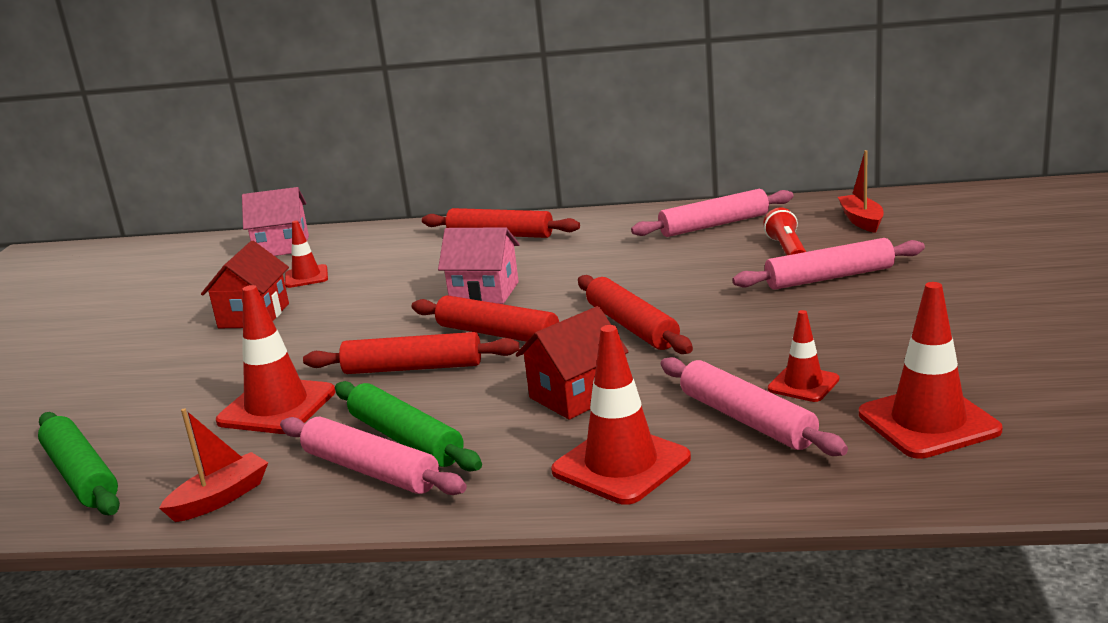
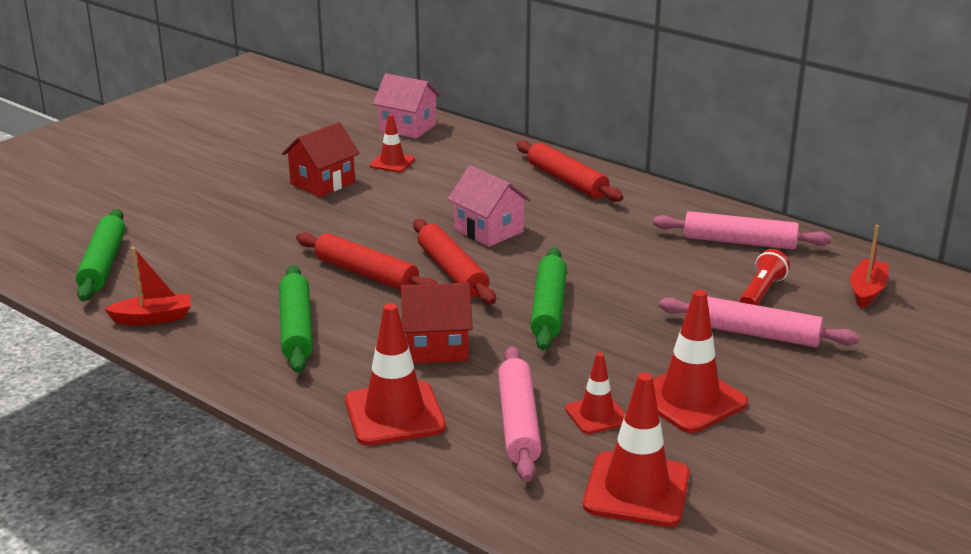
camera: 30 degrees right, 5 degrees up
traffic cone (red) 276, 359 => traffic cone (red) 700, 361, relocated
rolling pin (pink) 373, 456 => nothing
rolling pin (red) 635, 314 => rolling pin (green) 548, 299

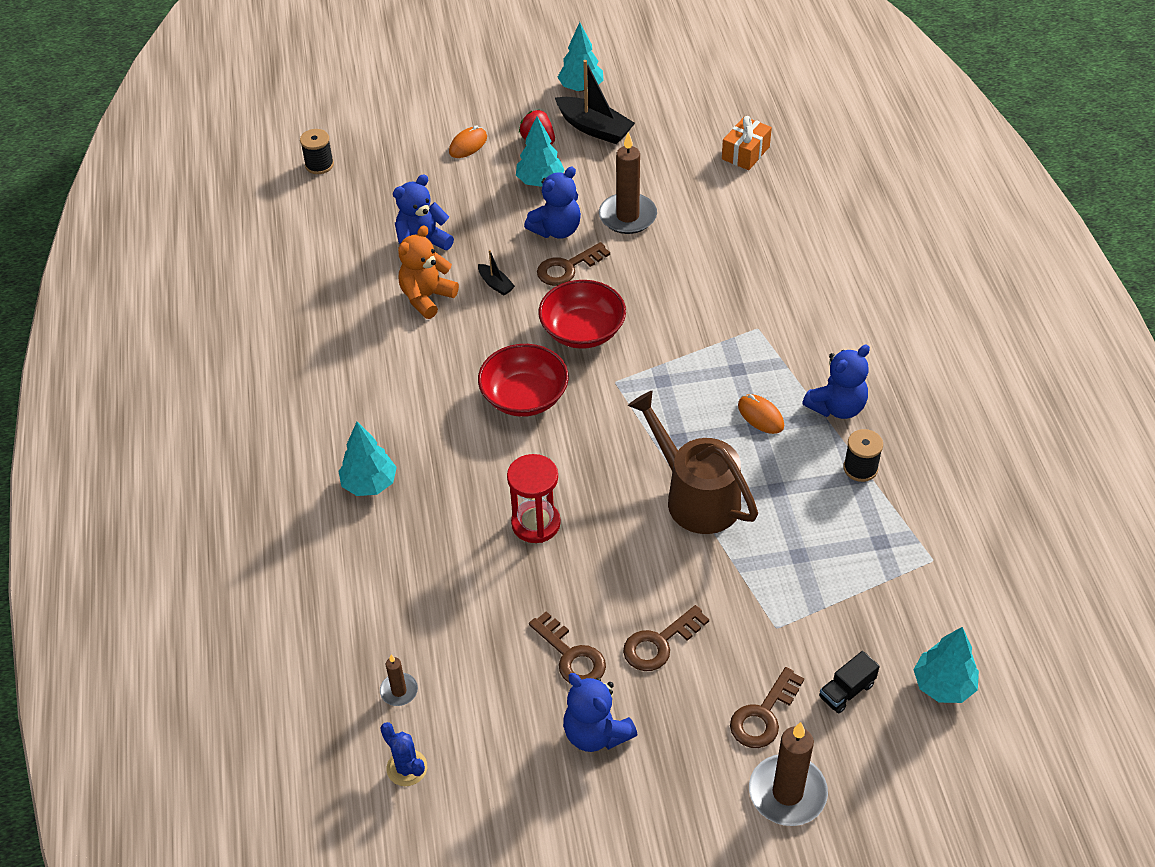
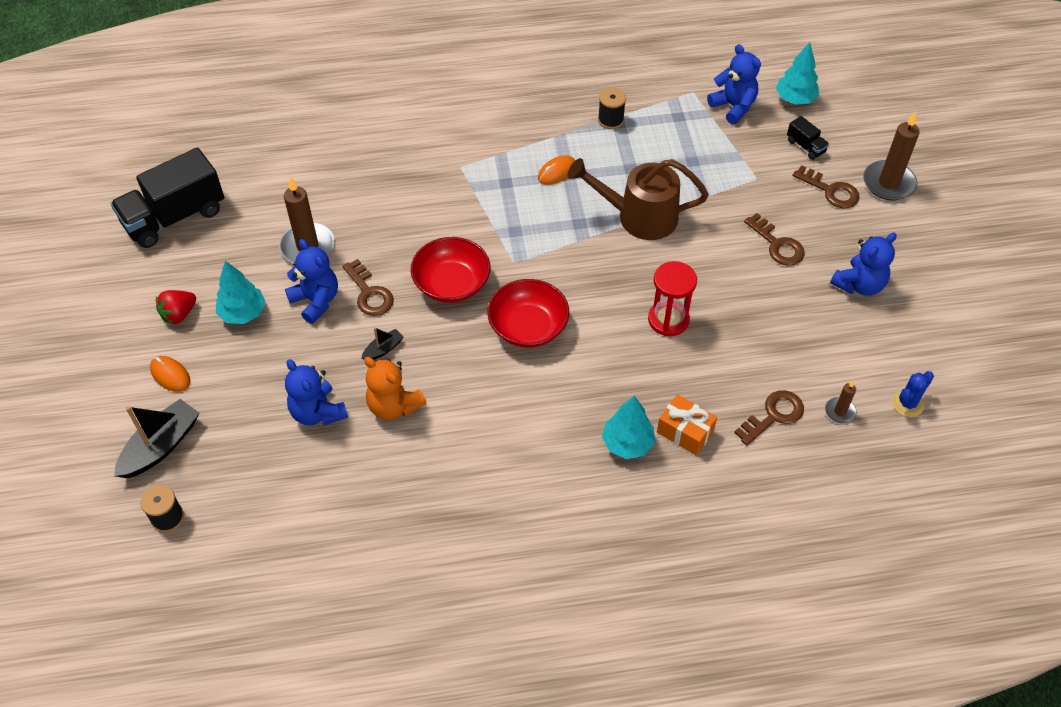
camera: 90 degrees left, 5 degrees up
key (brown) 567, 647 => key (brown) 769, 418, relocated
boat (black) 595, 102 => boat (black) 157, 438, relocated
tree (turquoise) 580, 56 => nothing
watering can (brown) 693, 462 => watering can (brown) 638, 199, 45 degrees clockwise
gift (orange) 747, 143 => gift (orange) 687, 424, relocated
teddy bear (blue) 836, 382 => teddy bear (blue) 734, 84, relocated
nothing => truck (black) 167, 198

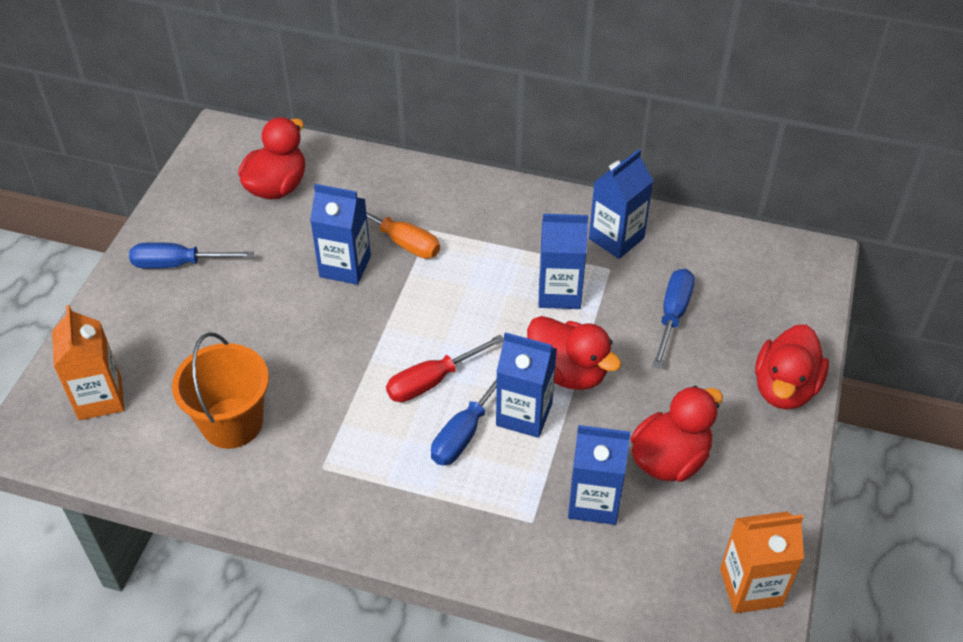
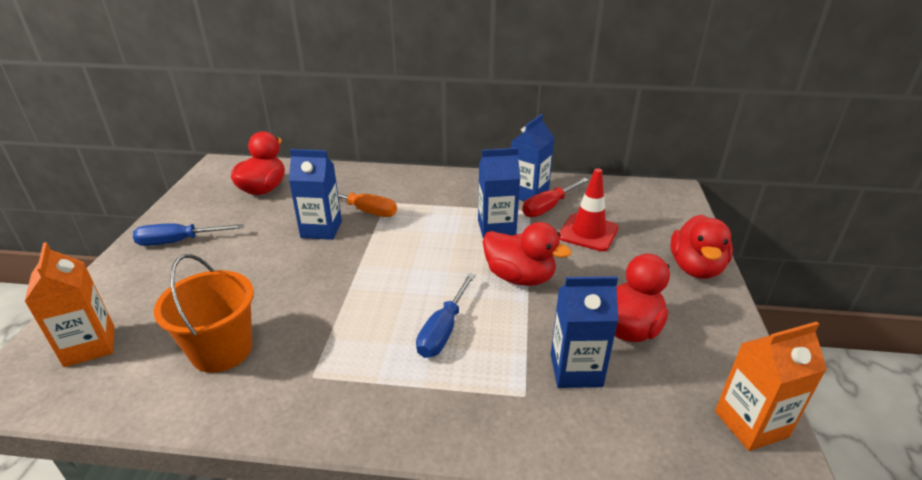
camera: 10 degrees left, 15 degrees down
screwdriver (red) 445, 368 => screwdriver (red) 555, 197, relocated
carton (blue) 526, 385 => nothing
screwdriver (blue) 673, 318 => traffic cone (red) 589, 209

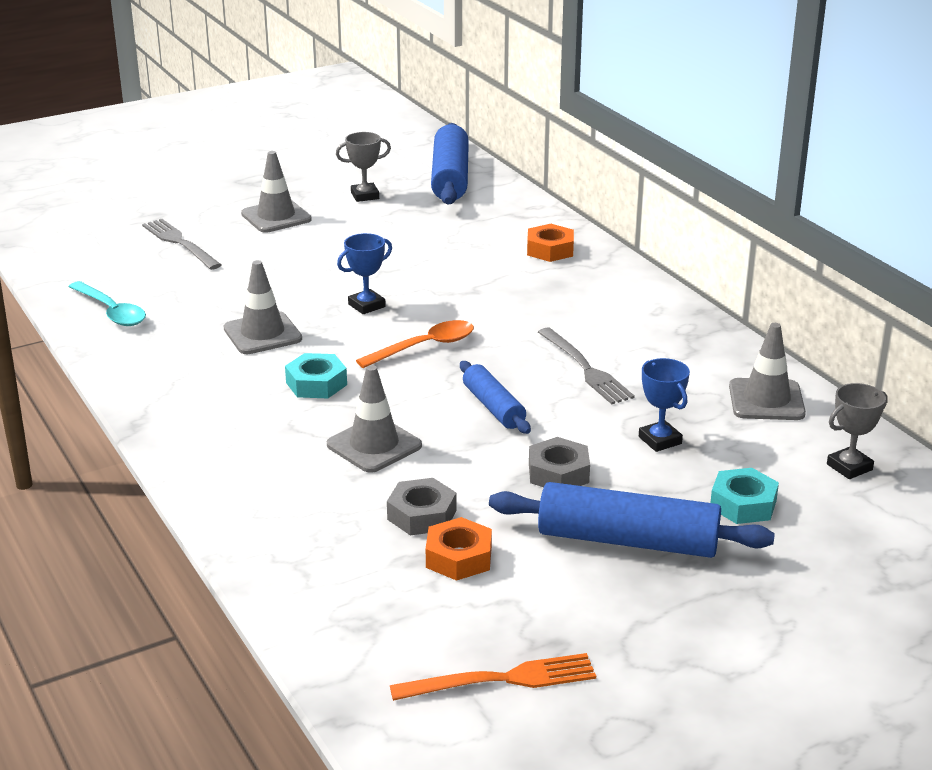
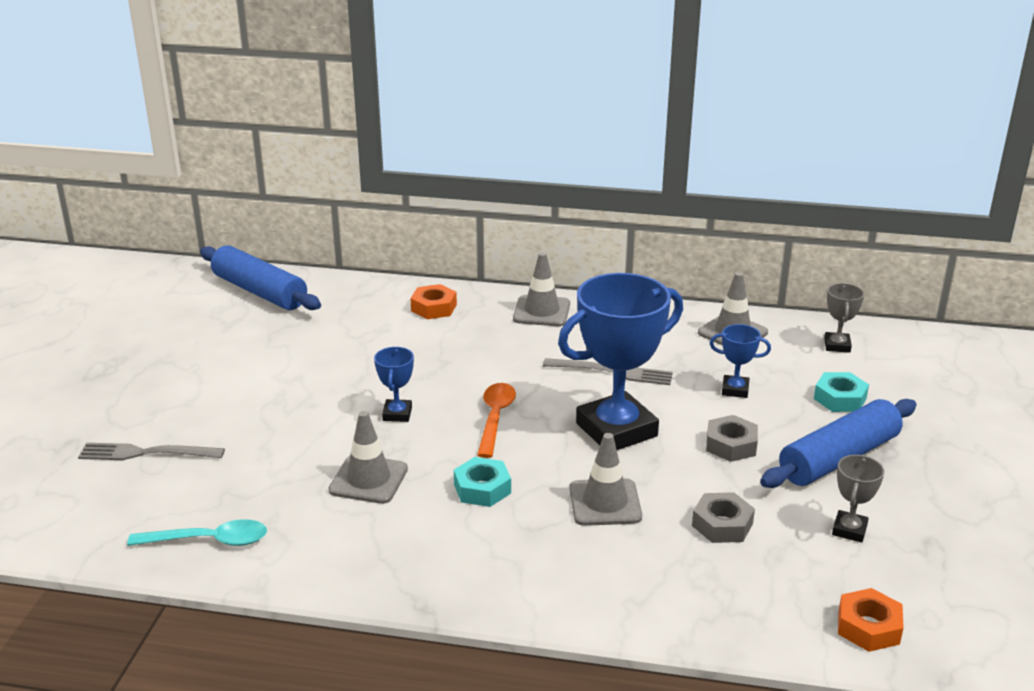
camera: 50 degrees left, 0 degrees up
traffic cone (grey) 276, 192 => traffic cone (grey) 541, 289, relocated
trophy (grey) 363, 167 => trophy (grey) 858, 499, relocated
fork (orange) 493, 677 => nothing
nut (orange) 459, 549 => nut (orange) 871, 620, relocated
rolling pin (blue) 495, 397 => trophy (blue) 620, 361

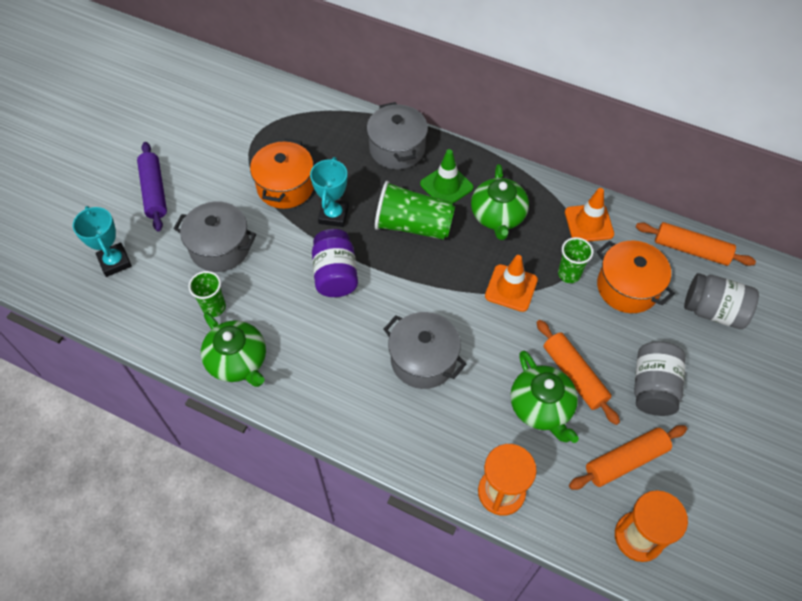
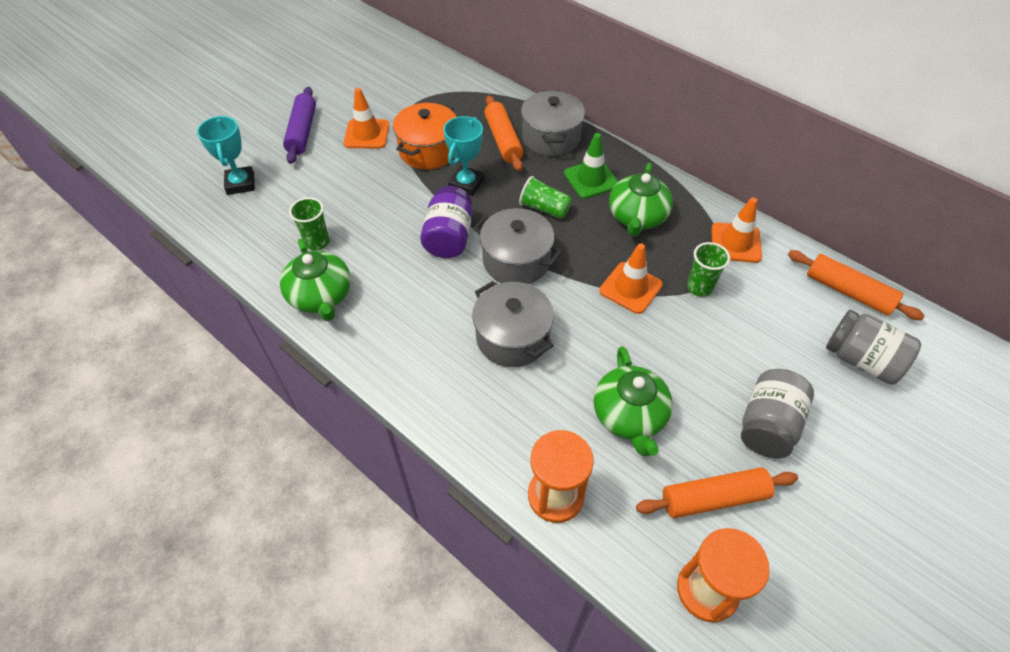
camera: 15 degrees right, 5 degrees down
pot (grey) 214, 236 => pot (grey) 517, 246, relocated
cup (green) 415, 210 => cup (green) 545, 197, x0.59
rolling pin (orange) 578, 372 => rolling pin (orange) 504, 133, relocated
pot (orange) 636, 277 => nothing
nothing => traffic cone (orange) 366, 118

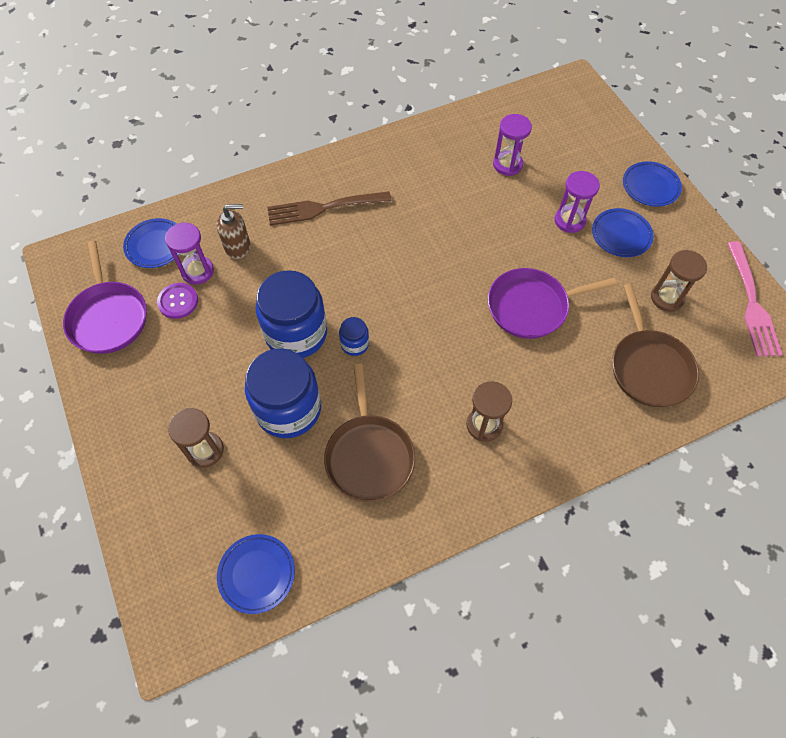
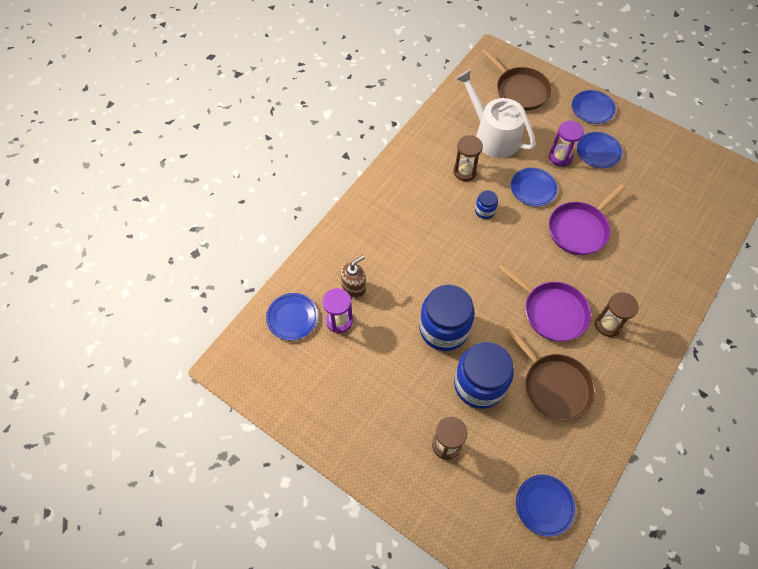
camera: 30 degrees left, 0 degrees up
pan (purple) 105, 297 => pan (purple) 544, 302, relocated
button (purple) 177, 301 => nothing
fork (brown) 329, 208 => nothing
jar (blue) 354, 336 => jar (blue) 486, 204, relocated
hourglass (purple) 512, 145 => watering can (white) 496, 113
pan (brown) 655, 345 => pan (brown) 516, 80, relocated
hourglass (brown) 679, 281 => hourglass (brown) 468, 158, relocated
fork (pink) 755, 299 => nothing
nothing => plate (blue) 534, 187

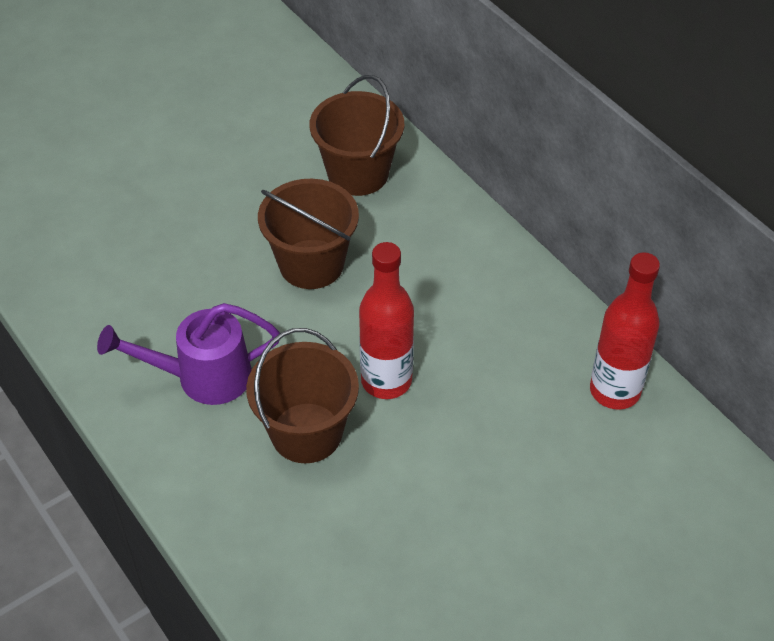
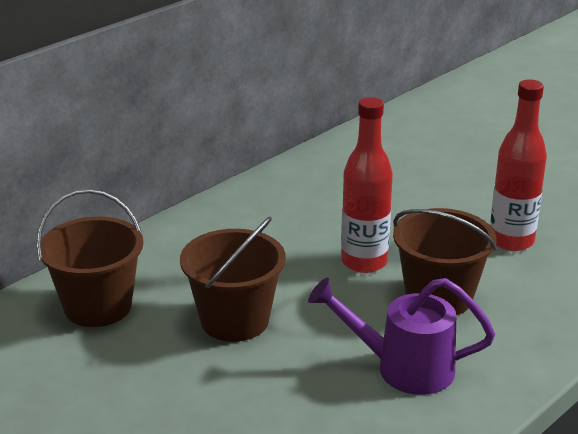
camera: 100 degrees left, 20 degrees down
watering can (purple) 188, 354 => watering can (purple) 401, 336, 120 degrees clockwise
bottle (red) 625, 331 => bottle (red) 518, 165, relocated

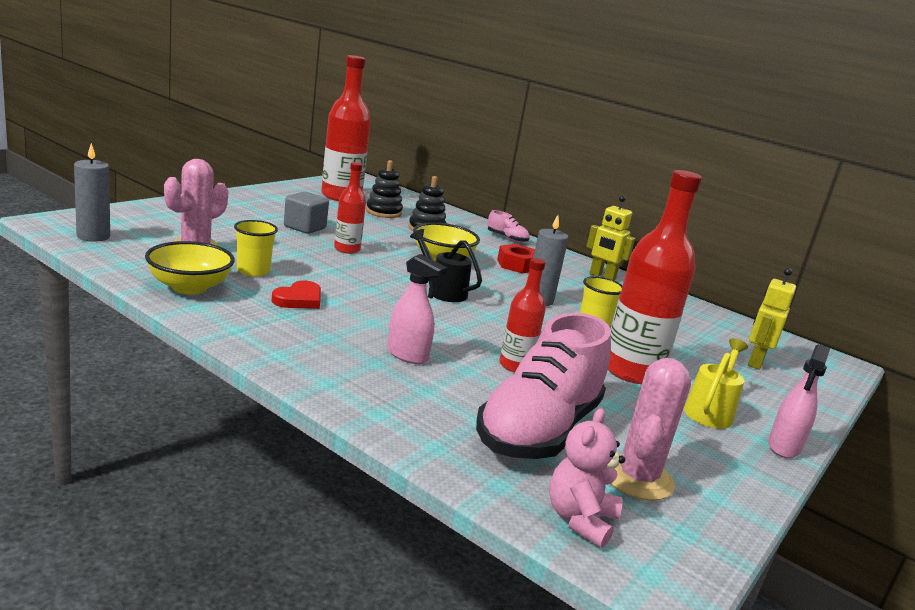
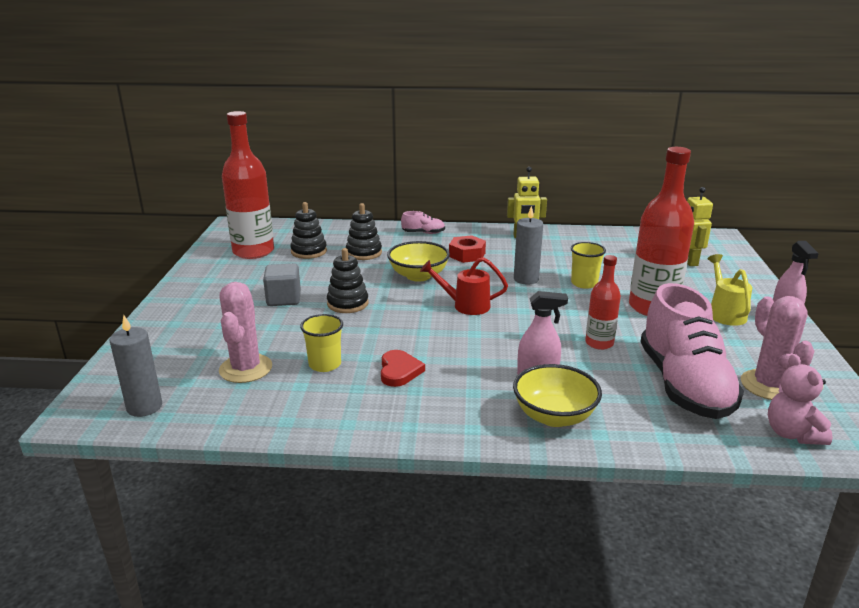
camera: 30 degrees left, 5 degrees up
bowl (yellow) 190, 267 => bowl (yellow) 557, 395, relocated
bottle (red) 350, 208 => stacking toy (black) 347, 280
watering can (black) 446, 265 => watering can (red) 464, 286

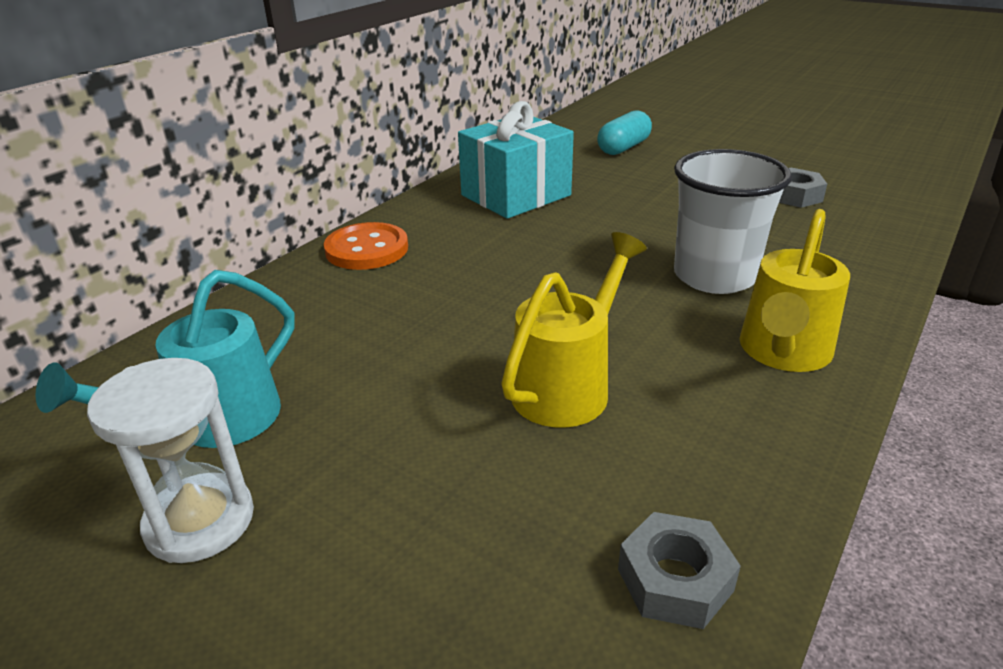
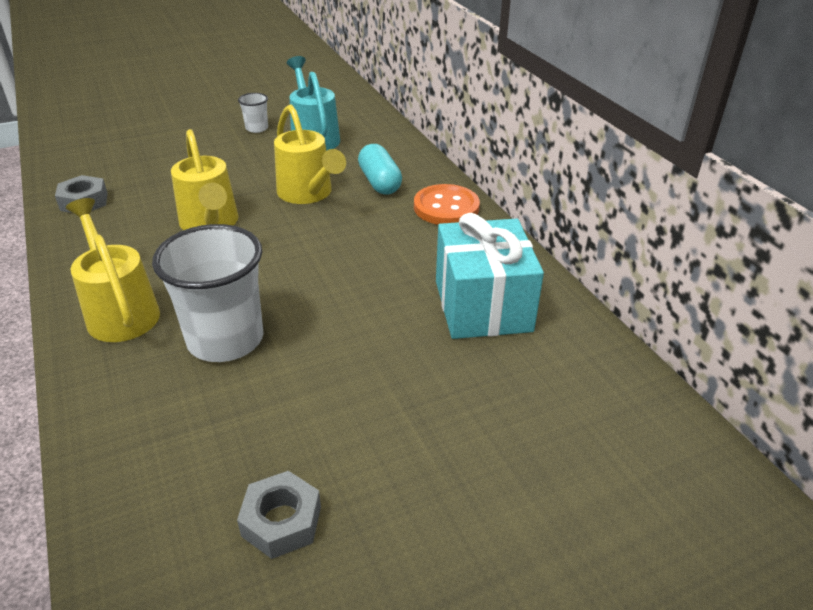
camera: 120 degrees right, 5 degrees up
hourglass (white) 170, 460 => cup (white) 253, 113
capsule (turquoise) 624, 133 => capsule (turquoise) 380, 169, relocated
nothing => watering can (yellow) 310, 154

